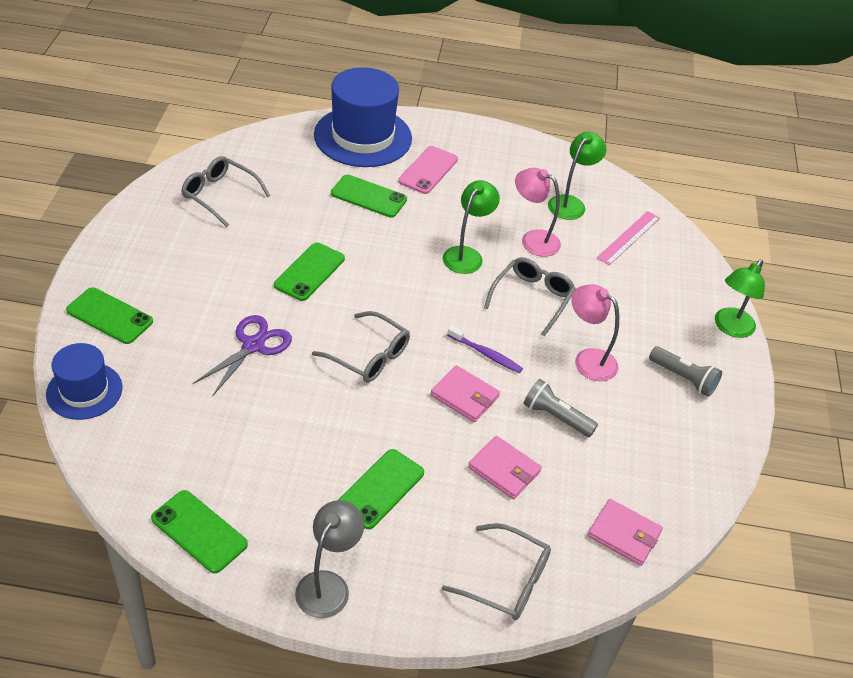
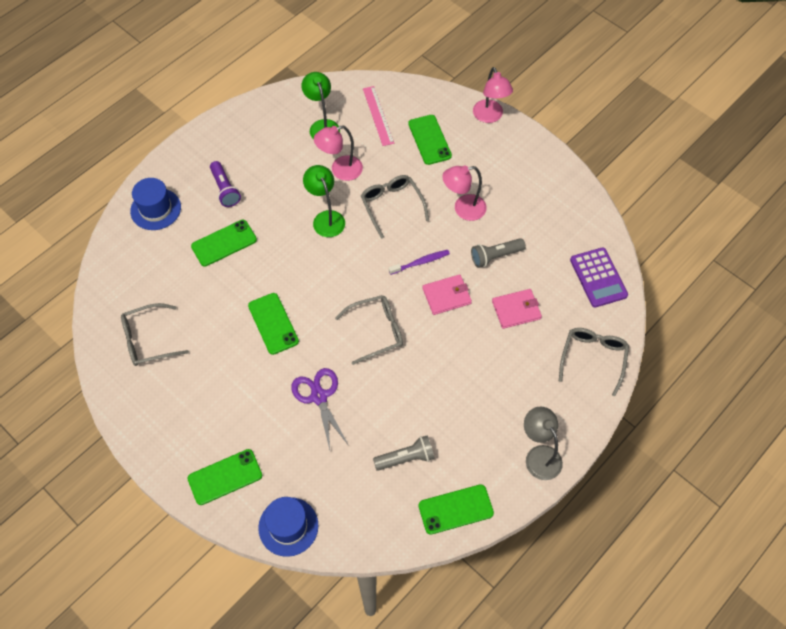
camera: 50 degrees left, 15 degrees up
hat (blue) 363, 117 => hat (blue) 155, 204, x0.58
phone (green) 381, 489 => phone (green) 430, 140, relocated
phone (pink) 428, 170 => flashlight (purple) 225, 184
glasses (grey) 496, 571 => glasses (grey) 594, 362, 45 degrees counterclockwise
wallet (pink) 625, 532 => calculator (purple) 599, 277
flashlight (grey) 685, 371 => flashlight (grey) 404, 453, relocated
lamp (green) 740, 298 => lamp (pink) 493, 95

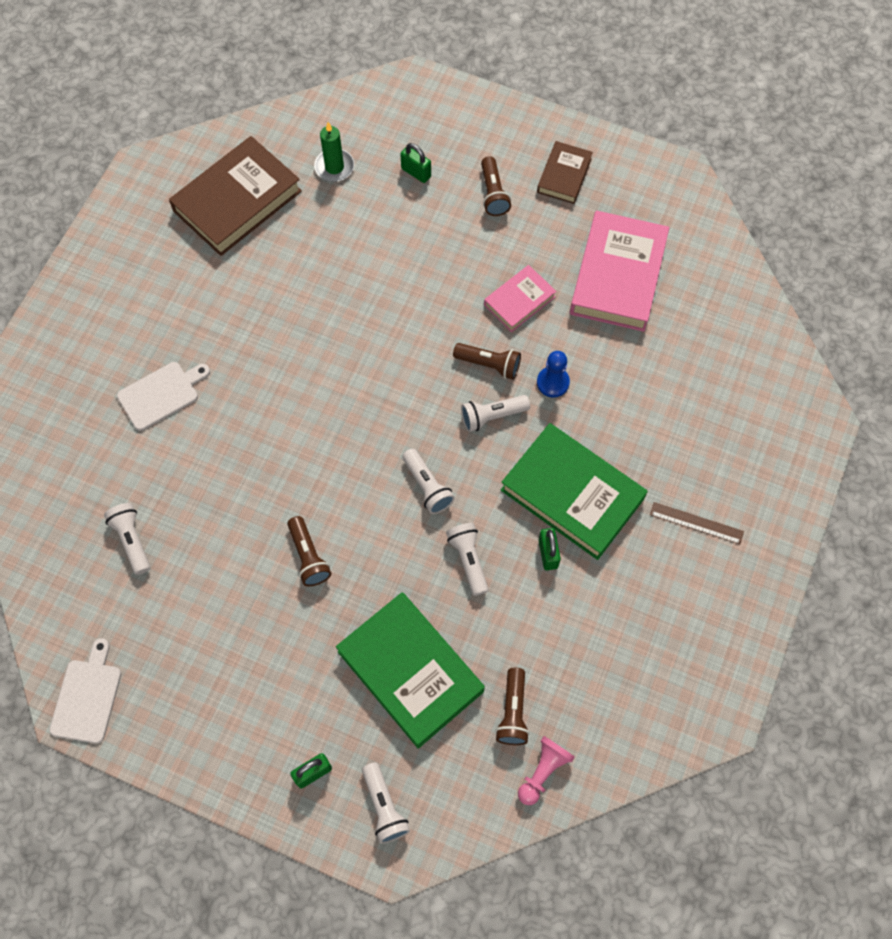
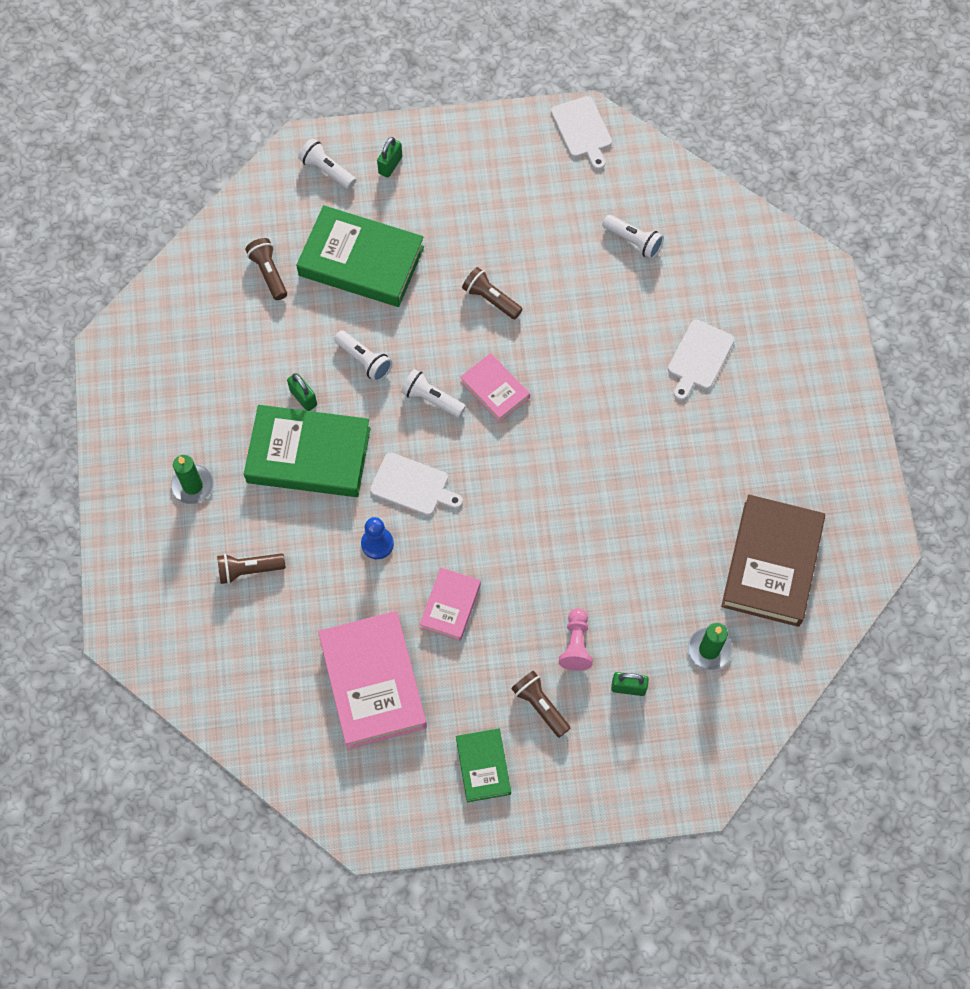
camera: 150 degrees right, 0 degrees up
flashlight (brown) 487, 361 => flashlight (brown) 251, 568, relocated
flashlight (white) 495, 413 => cutting board (white) 416, 484
pawn (pink) 546, 770 => pawn (pink) 576, 639, relocated
book (brown) 565, 172 => book (green) 483, 765
ruler (brown) 697, 523 => candle (green) 192, 479
nothing => book (pink) 495, 388

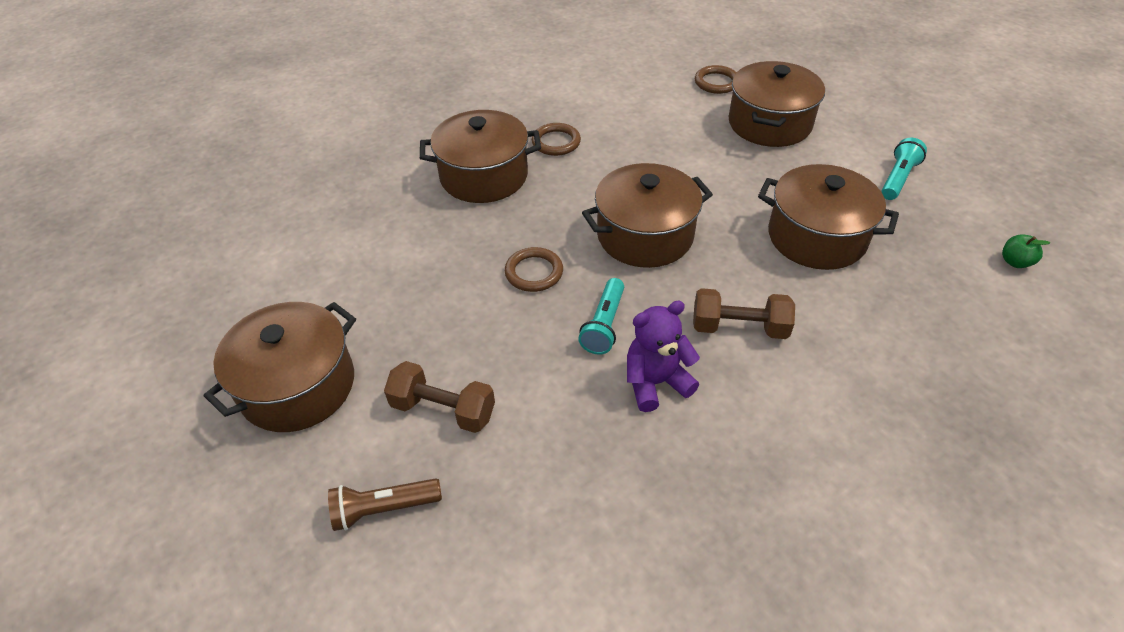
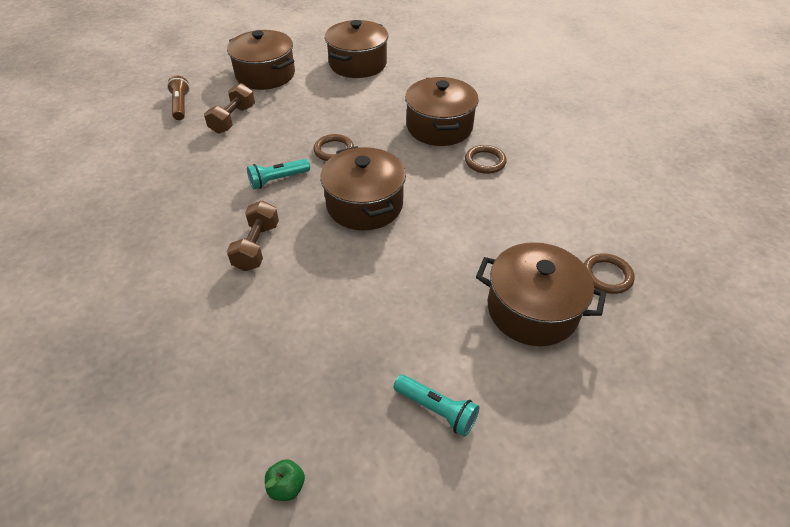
camera: 90 degrees right, 0 degrees up
flashlight (turquoise) 601, 316 => flashlight (turquoise) 278, 174, 45 degrees counterclockwise
teddy bear (purple) 663, 356 => nothing
pot (brown) 828, 217 => pot (brown) 356, 49, relocated

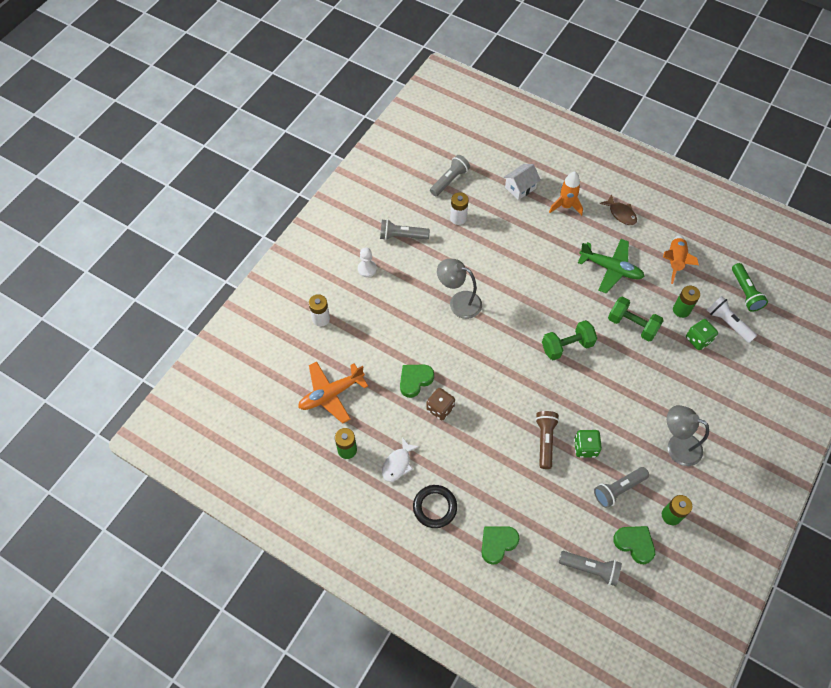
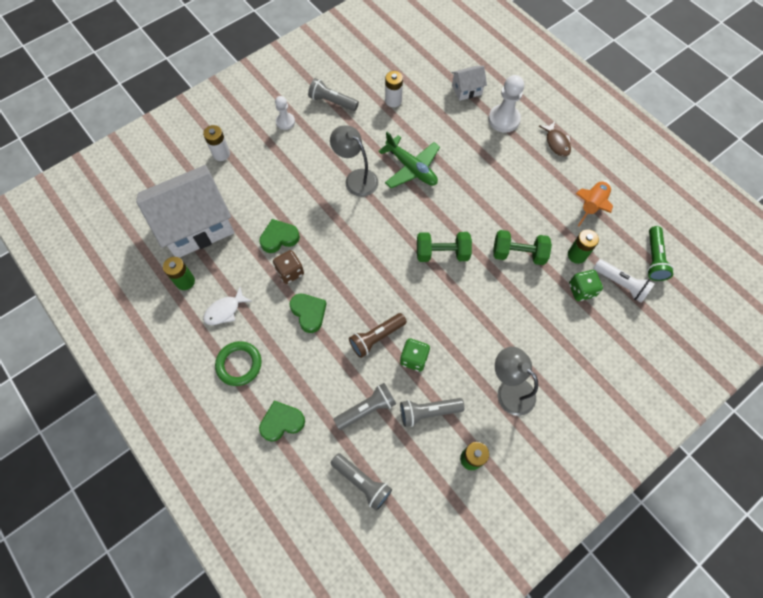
camera: 20 degrees right, 5 degrees up
plane (orange) 333, 392 => house (white) 185, 211
ring (black) 435, 506 => ring (green) 238, 363
flashlight (grey) 450, 175 => flashlight (grey) 364, 406, relocated
flashlight (brown) 547, 440 => flashlight (brown) 378, 335, 150 degrees counterclockwise
rocket (orange) 566, 194 => pawn (white) 506, 104
plane (green) 611, 266 => plane (green) 409, 160, relocated
dumbbell (green) 636, 319 => dumbbell (green) 522, 247, 45 degrees counterclockwise
heart (green) 634, 545 => heart (green) 308, 313, relocated
flashlight (white) 732, 319 => flashlight (white) 623, 281, 150 degrees clockwise

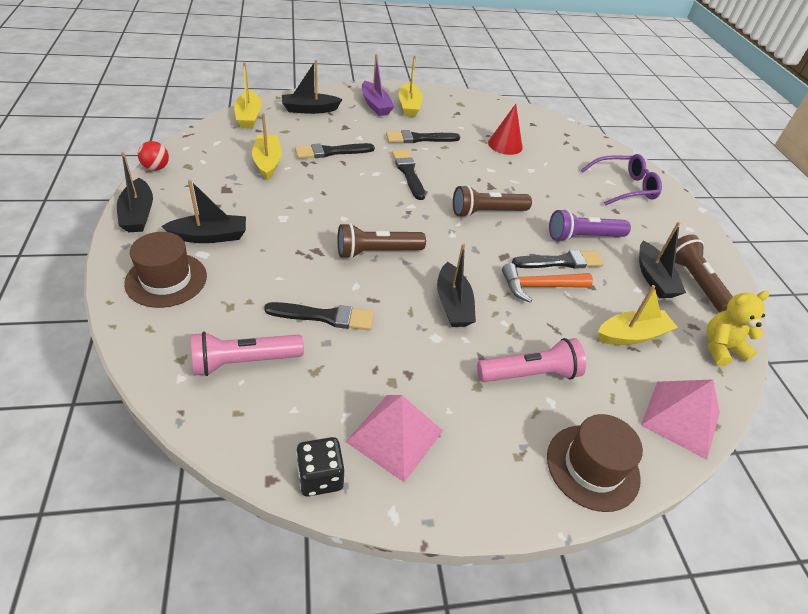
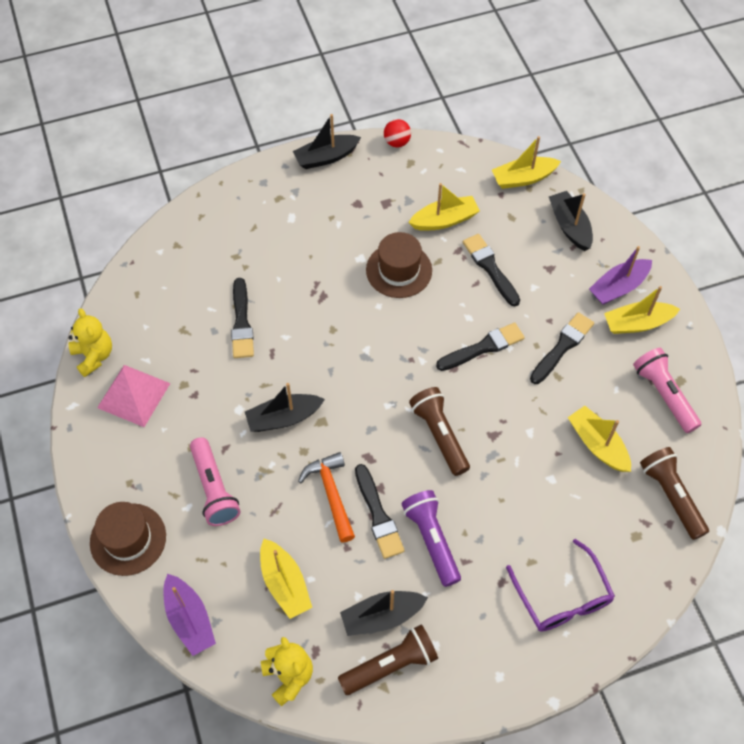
camera: 85 degrees right, 15 degrees up
hat (brown) 165, 270 => hat (brown) 399, 265, relocated
boat (black) 204, 211 => nothing
flashlight (pink) 247, 353 => flashlight (pink) 667, 390, relocated
dice (black) 320, 467 => teddy bear (yellow) 90, 342
flashlight (brown) 382, 241 => flashlight (brown) 674, 493, relocated
brush (black) 423, 136 => brush (black) 562, 348, 60 degrees clockwise
cone (red) 505, 129 => boat (yellow) 599, 439
pyramid (pink) 680, 419 => boat (purple) 190, 615

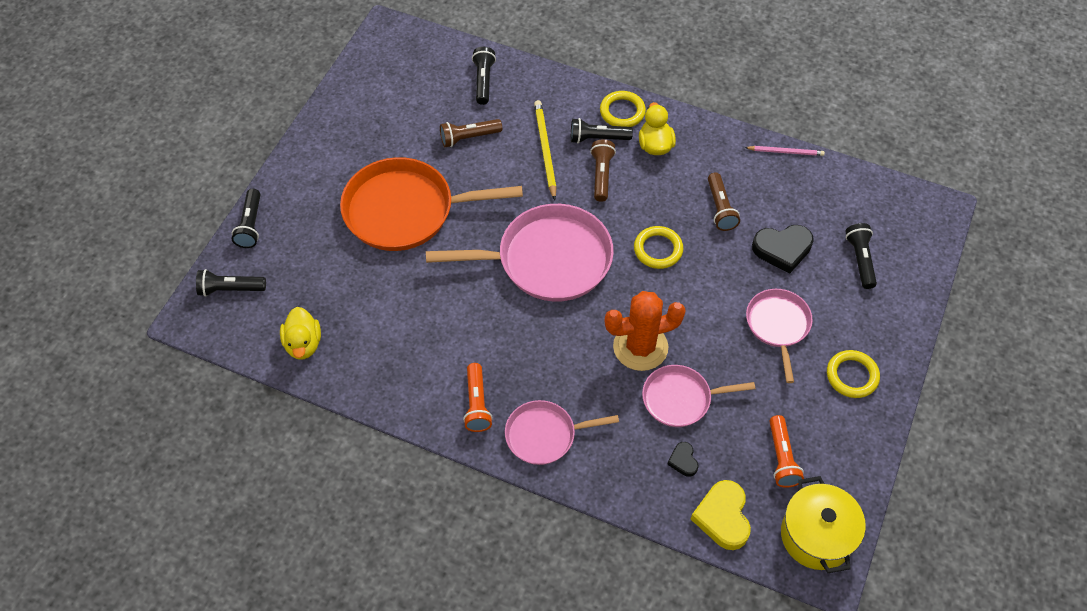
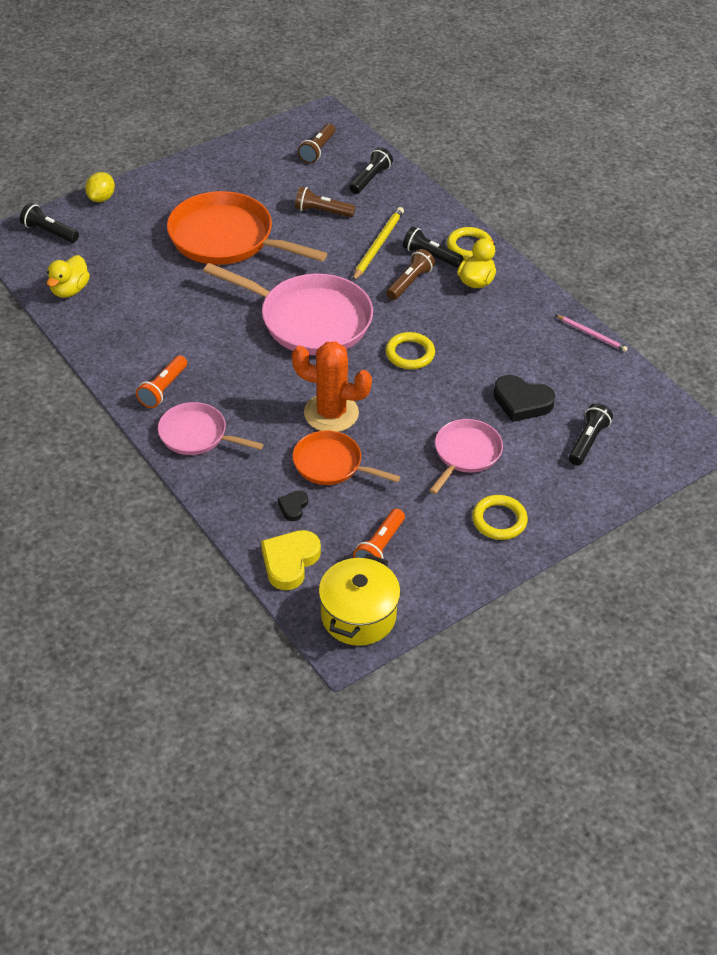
camera: 30 degrees right, 10 degrees down
flashlight (black) 246, 218 => lemon (yellow) 100, 187
pan (pink) 698, 396 => pan (orange) 346, 458
flashlight (brown) 724, 201 => flashlight (brown) 316, 143, relocated

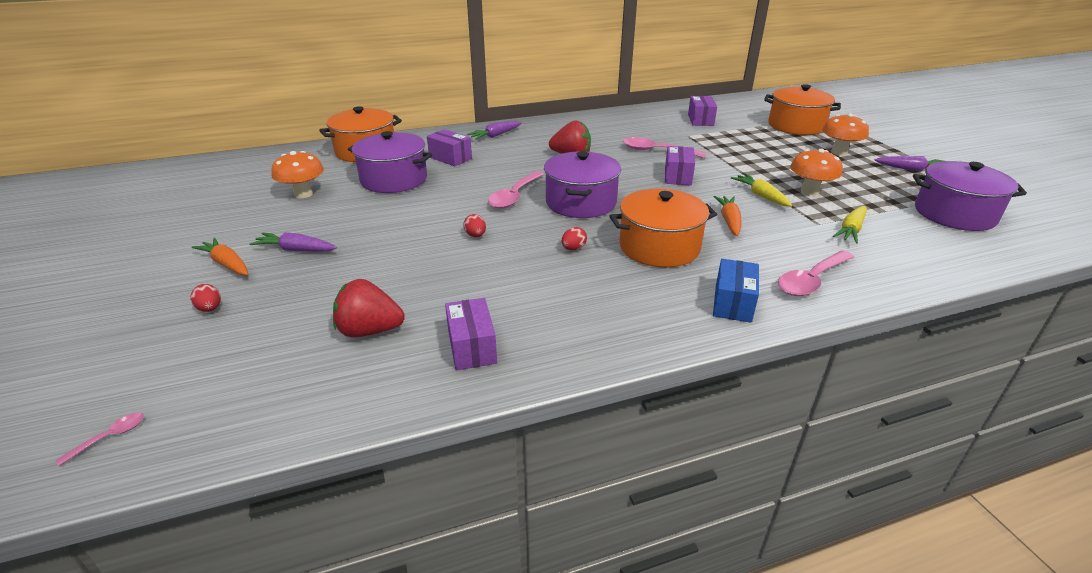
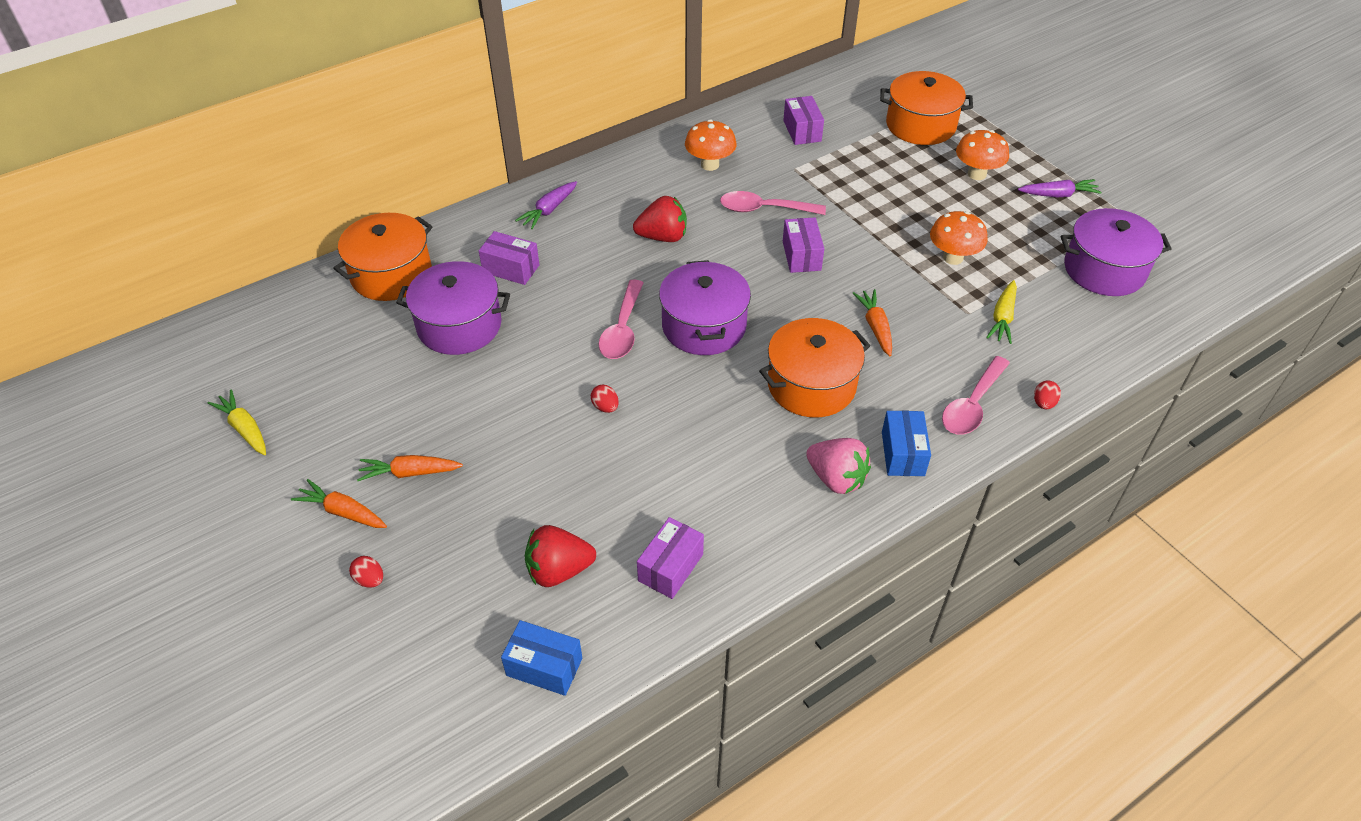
camera: 15 degrees left, 15 degrees up
spoon (pink) 99, 439 => nothing
carrot (purple) 293, 241 => carrot (orange) 410, 468
mushroom (orange) 298, 174 => mushroom (orange) 711, 145, relocated
box (purple) 471, 334 => box (purple) 670, 558, 60 degrees clockwise
egg (red) 574, 238 => egg (red) 1047, 394, relocated
carrot (yellow) 761, 190 => carrot (yellow) 236, 422, relocated
nothing => box (blue) 541, 658
nothing => strawberry (pink) 838, 466

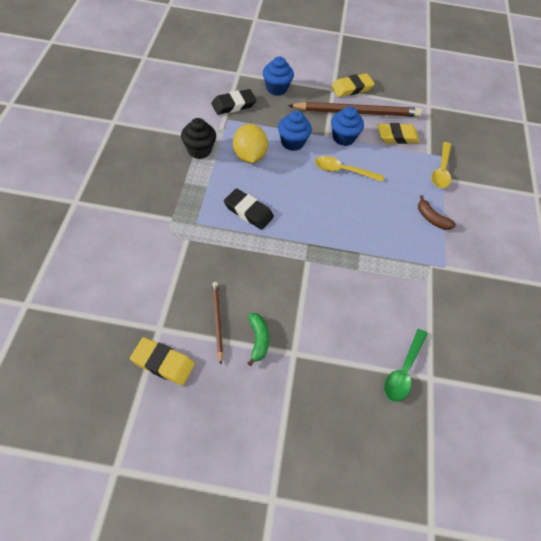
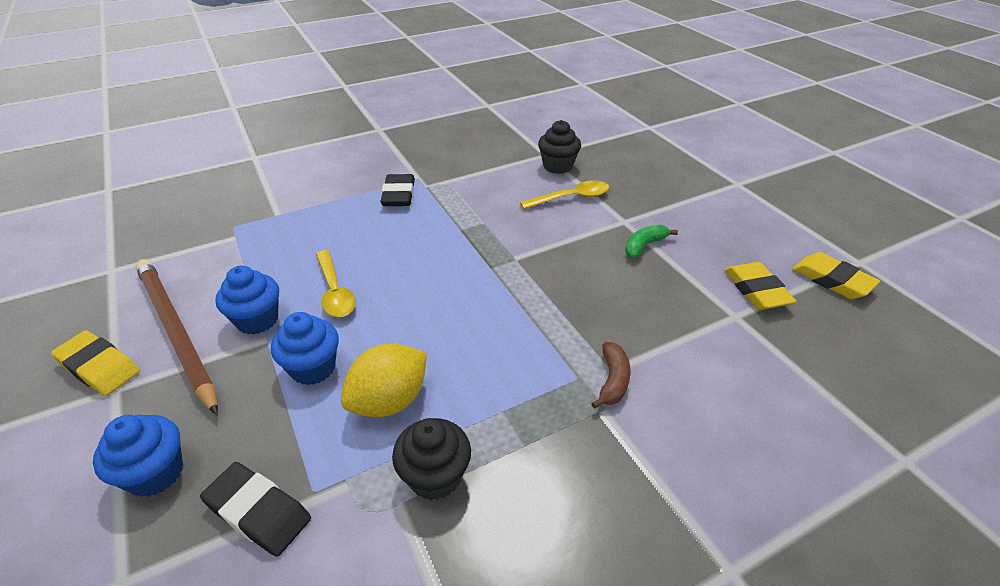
camera: 120 degrees left, 15 degrees down
pencil (brown) 217, 323 => nothing
eraser (black) 249, 209 => eraser (black) 397, 190, relocated
eraser (yellow) 398, 133 => eraser (yellow) 836, 275, relocated
spoon (green) 406, 365 => cupcake (black) 559, 147
banana (brown) 437, 212 => banana (brown) 611, 375, relocated
spoon (yellow) 441, 165 => spoon (yellow) 564, 194, relocated

